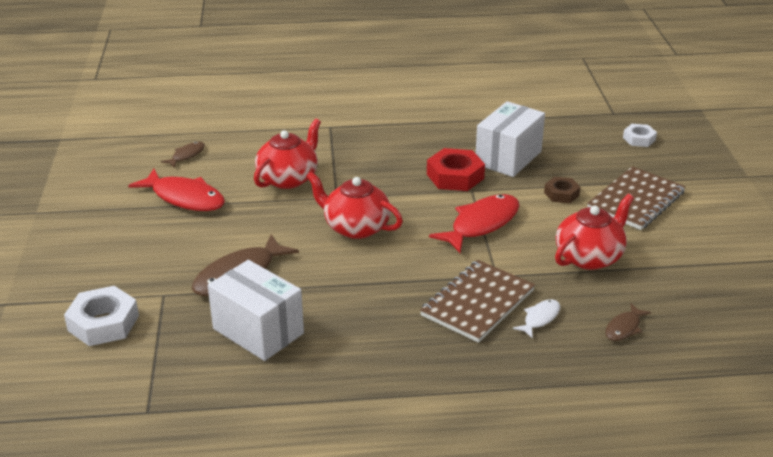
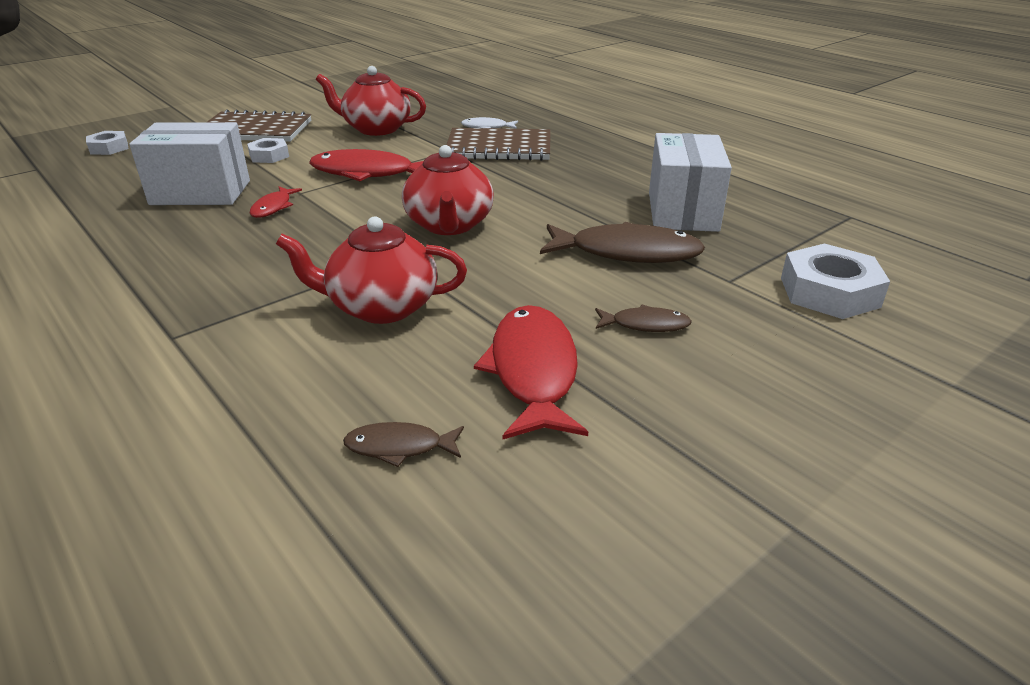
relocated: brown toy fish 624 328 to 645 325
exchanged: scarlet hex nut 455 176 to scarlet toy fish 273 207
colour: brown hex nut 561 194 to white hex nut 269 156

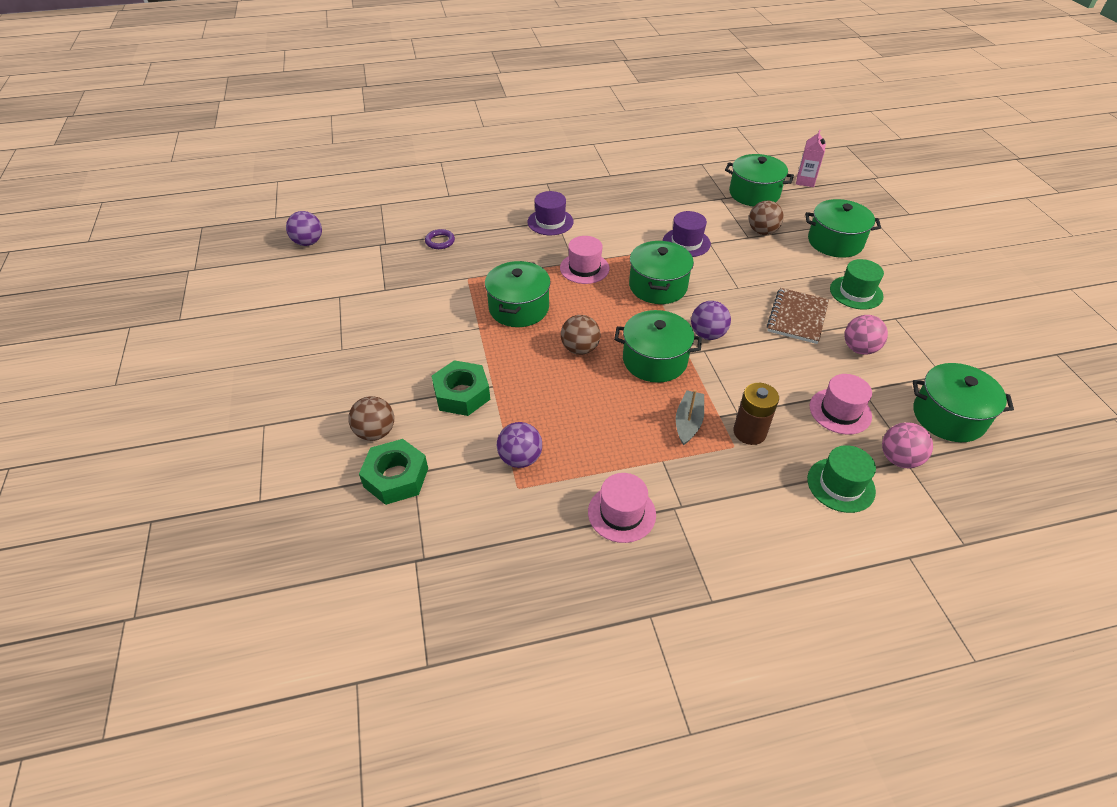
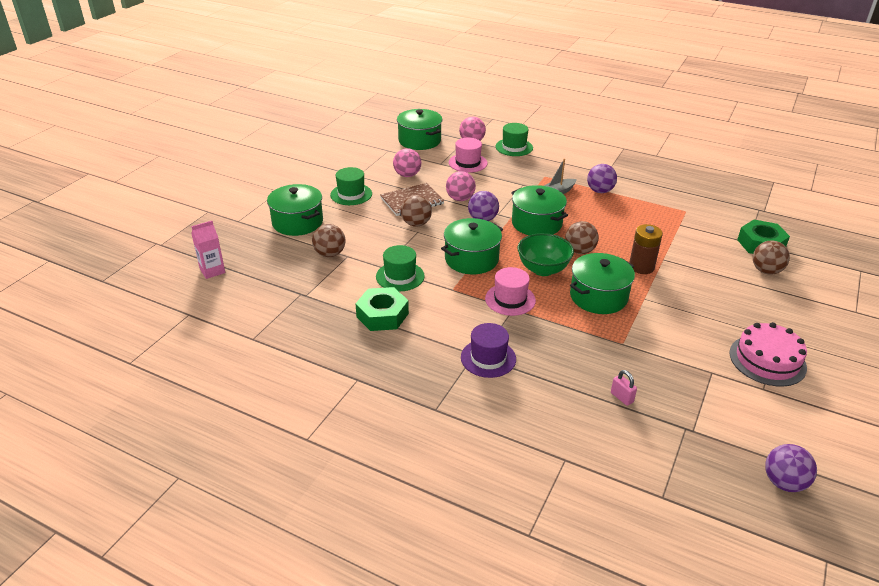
missing: pink hat 621 513; green cooking pot 754 194
appeared: brown play ball 416 224; pink play ball 460 199; green serving bowl 543 269; pink layer cake 767 360
relocated: green hex nut 462 394 to 382 315; violet play ball 520 458 to 600 191; brown AA battery 749 432 to 641 267
exchanged: violet torus 440 241 to pink small lock 622 397
colour: violet hat 686 242 to green hat 400 276

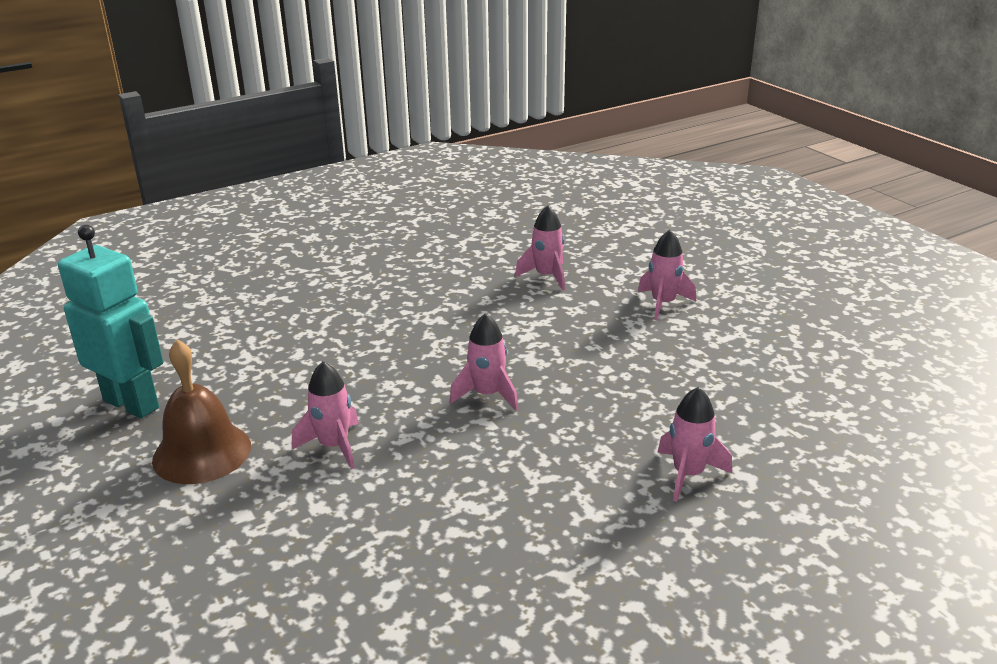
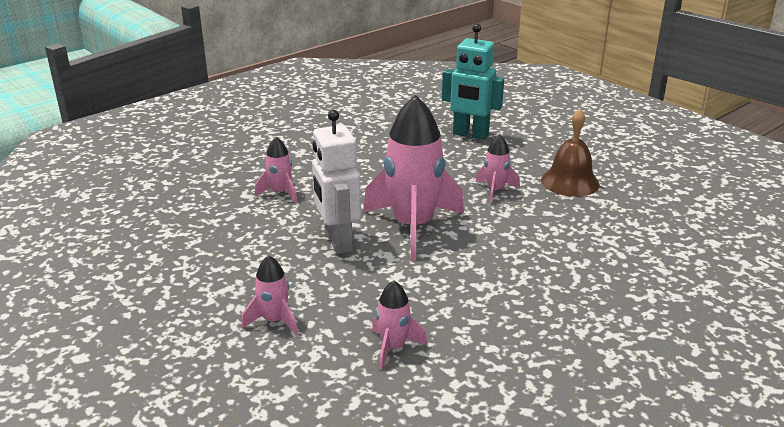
appeared: white robot 338 241
relocated: teal robot 132 404 to 470 135
size: pink rocket 487 395 = 413 227 x2.11

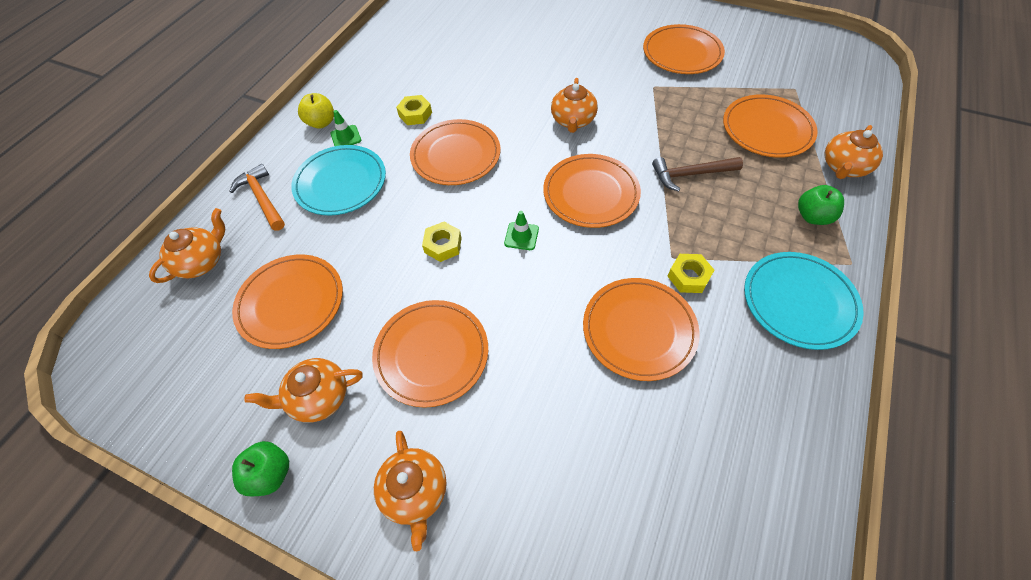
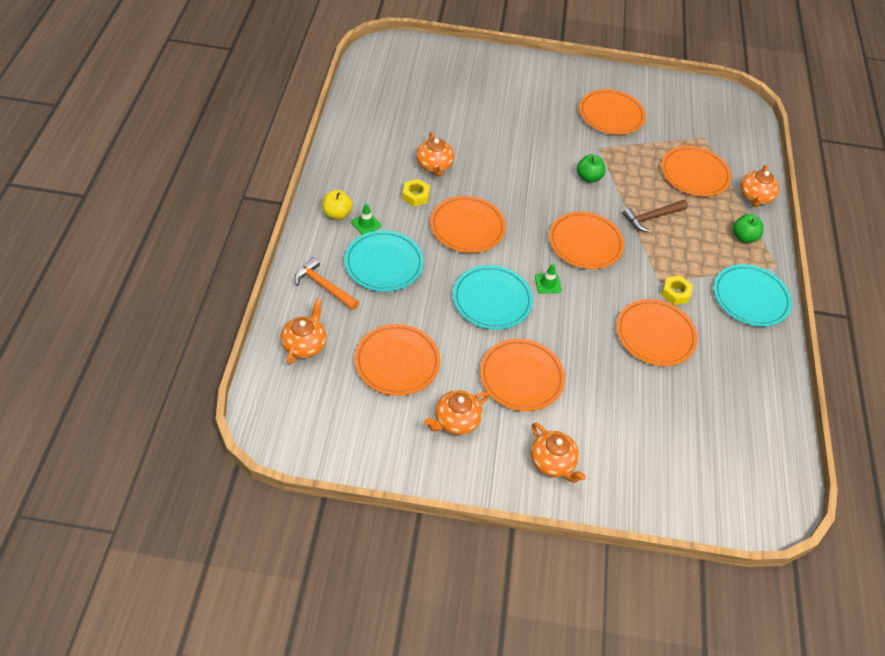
relocated: bright orange teapot 573 121 to 434 166; green toy apple 270 474 to 588 177
exchanged: bright yellow hex nut 443 245 to teal plate 492 300

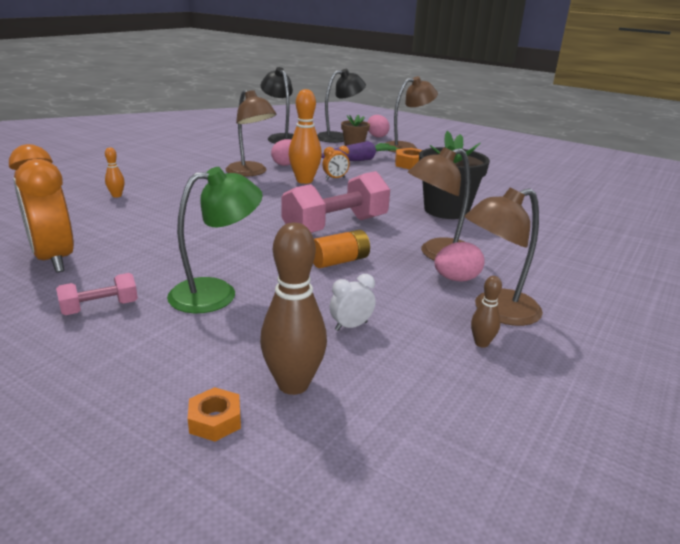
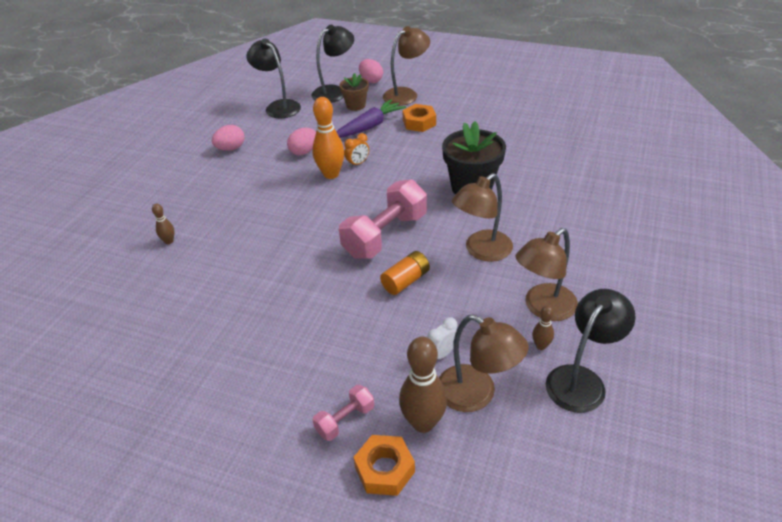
missing: bright orange clock 54 259; green reading lamp 216 293
appeared: black reading lamp 581 380
relocated: pink egg 456 279 to 231 148; pink free weight 100 308 to 345 420; brown reading lamp 251 172 to 476 394
colour: bright orange bowling pin 117 195 to brown bowling pin 169 241
size: bright orange hex nut 215 420 = 384 469 x1.51

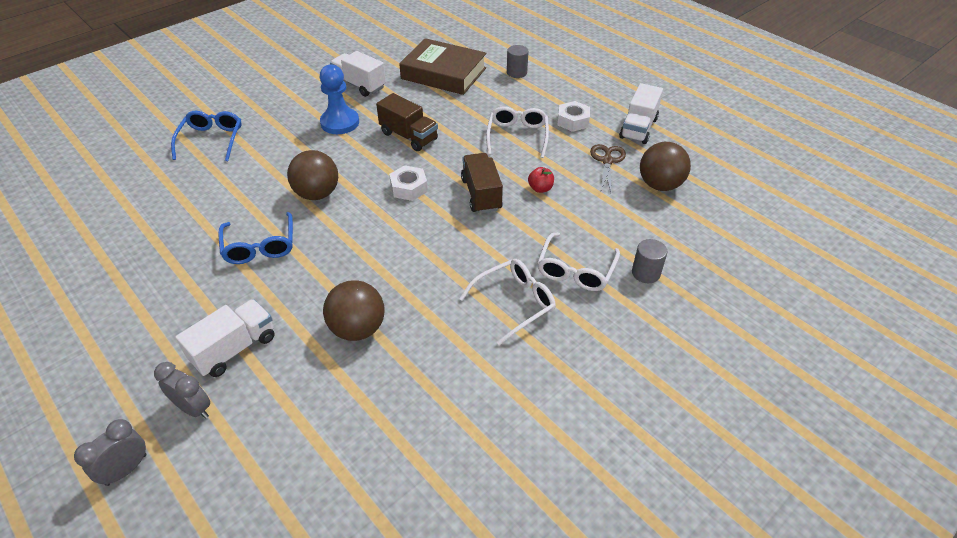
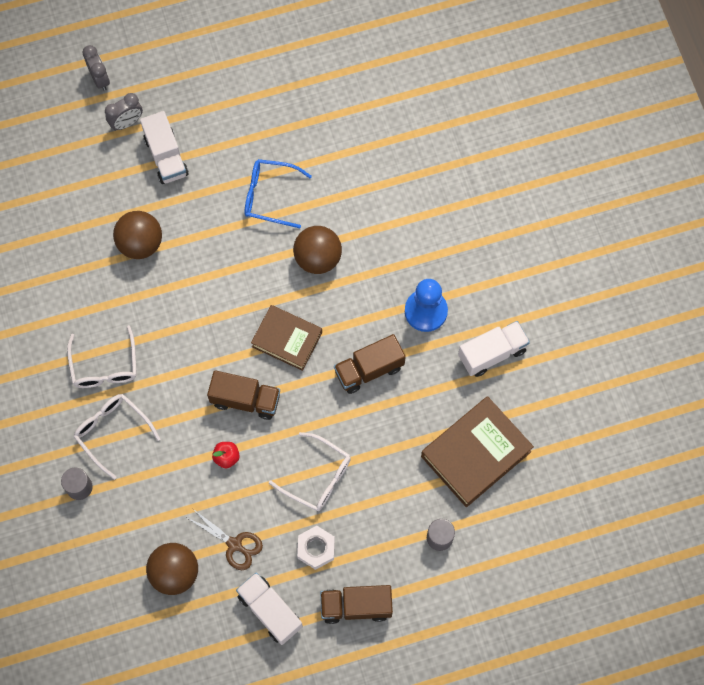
missing: royal blue spectacles 211 140
appeared: brown lorry 356 606
exchanged: white hex nut 409 188 to brown book 287 339

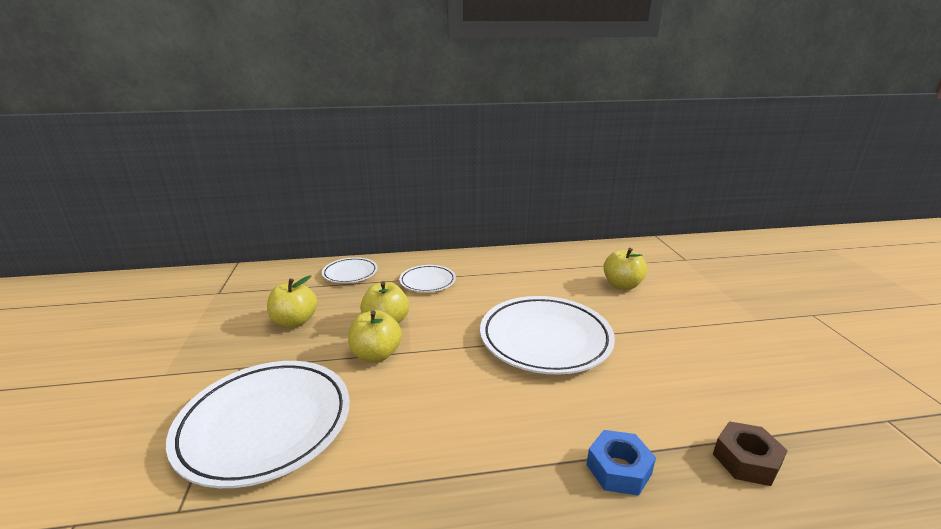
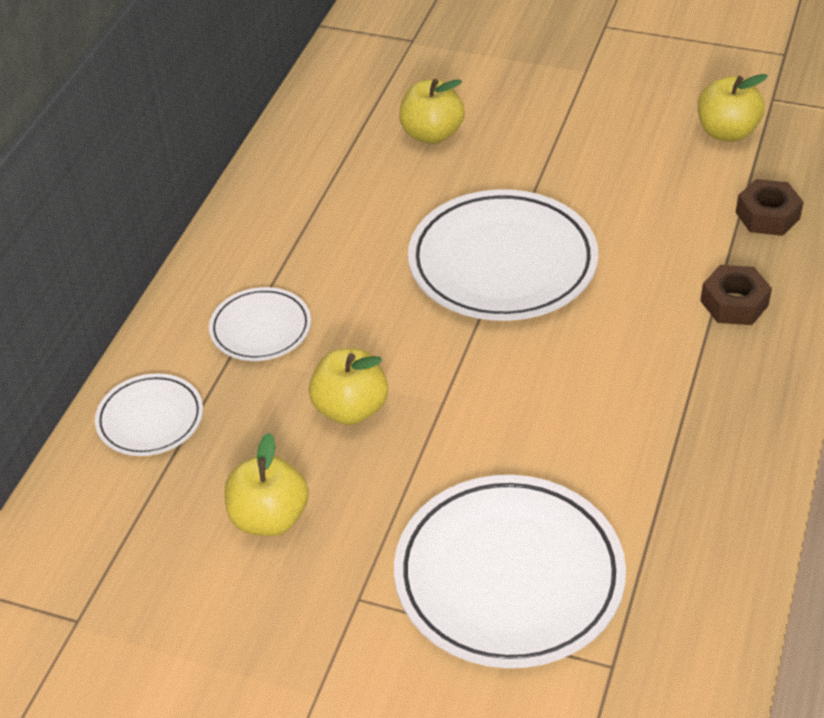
relocated: bright yellow toy apple 376 354 to 726 132
colour: royal blue hex nut 618 469 to brown hex nut 734 303

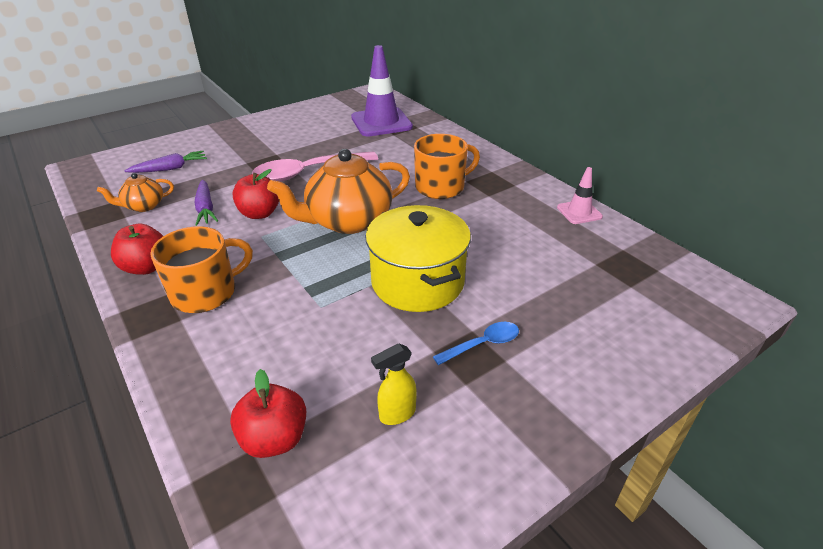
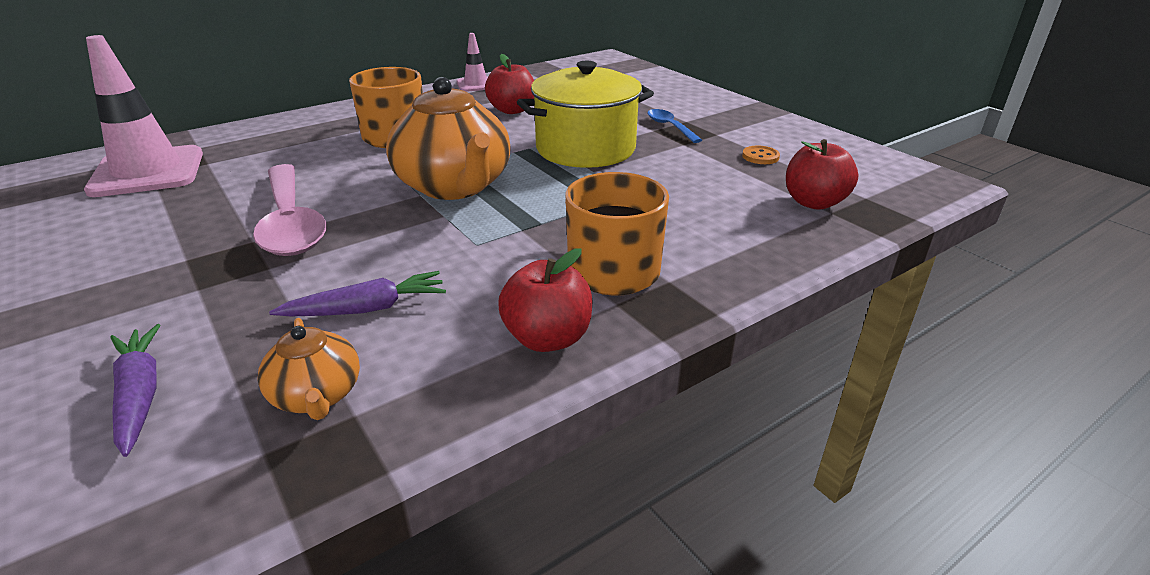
relocated: scarlet toy apple 260 213 to 512 110
exchanged: bright yellow spray cleaner 397 414 to bright orange sewing button 760 157
colour: violet traffic cone 381 122 to pink traffic cone 148 172

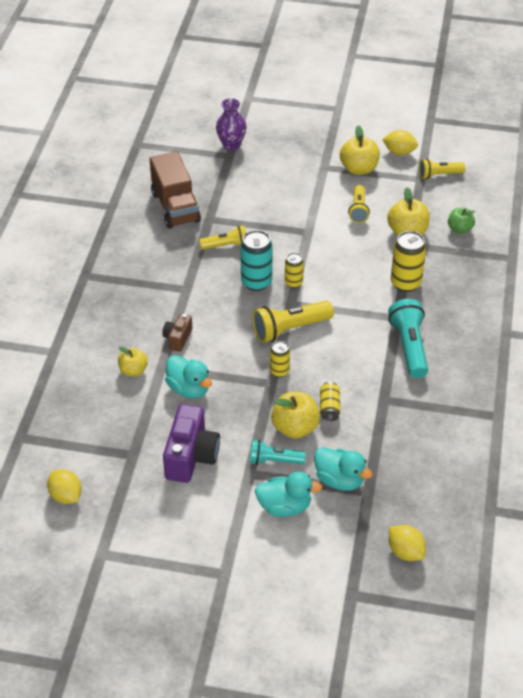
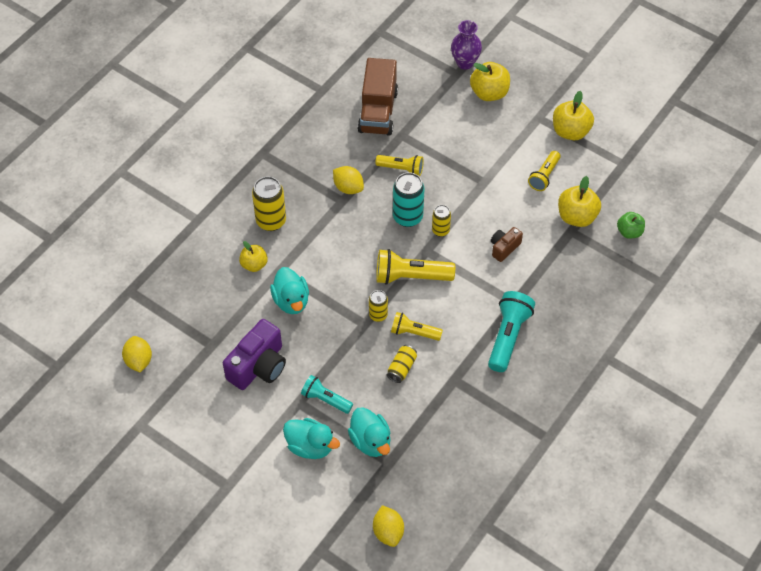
relocated: bright yellow soda can 405 283 to 271 221; bright yellow citrus fruit 399 152 to 348 188; bright yellow flashlight 439 175 to 414 332; bright yellow toy apple 295 428 to 489 93; brown photo camera 177 338 to 504 248

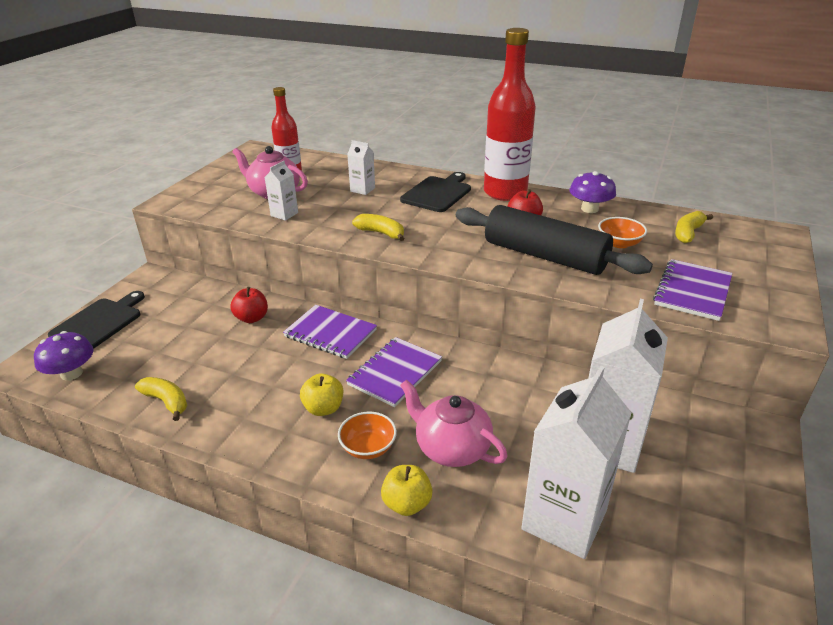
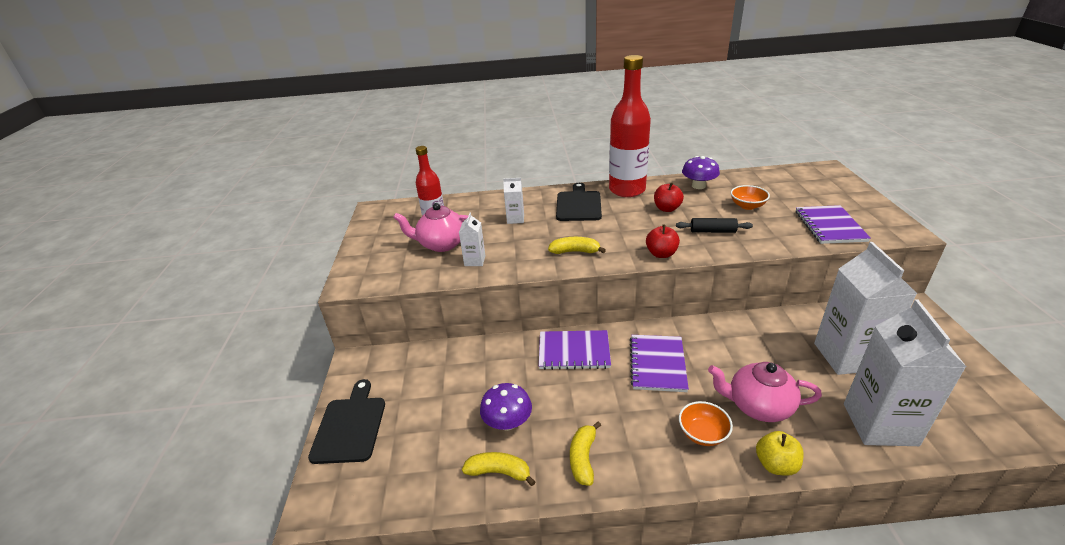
missing: bright yellow toy apple 323 408
relocated: violet mushroom 71 373 to 507 422; bright yellow toy banana 688 233 to 583 458; scarlet toy apple 252 318 to 661 254
size: black rolling pin 544 256 = 712 231 x0.44

